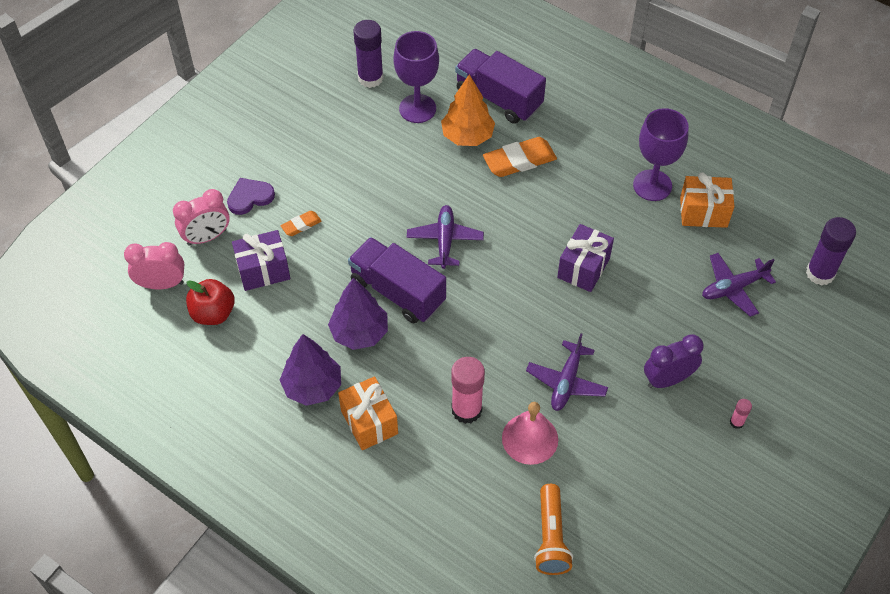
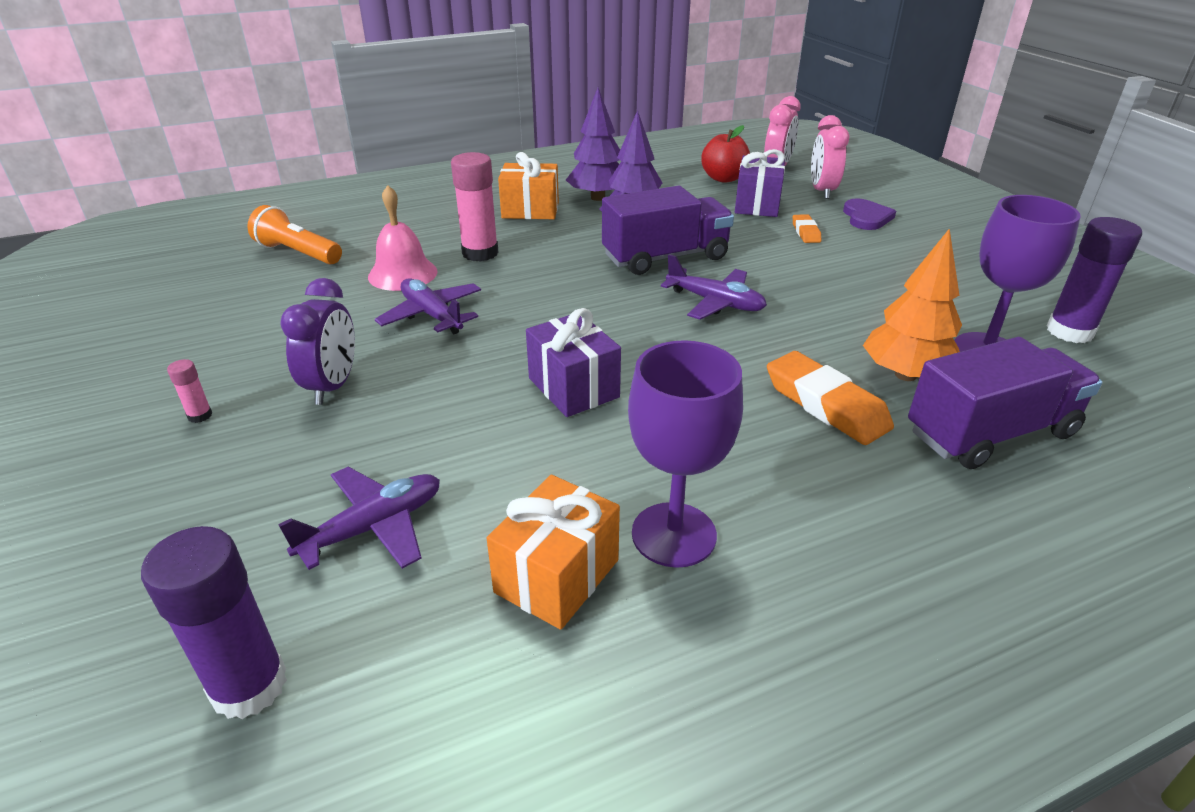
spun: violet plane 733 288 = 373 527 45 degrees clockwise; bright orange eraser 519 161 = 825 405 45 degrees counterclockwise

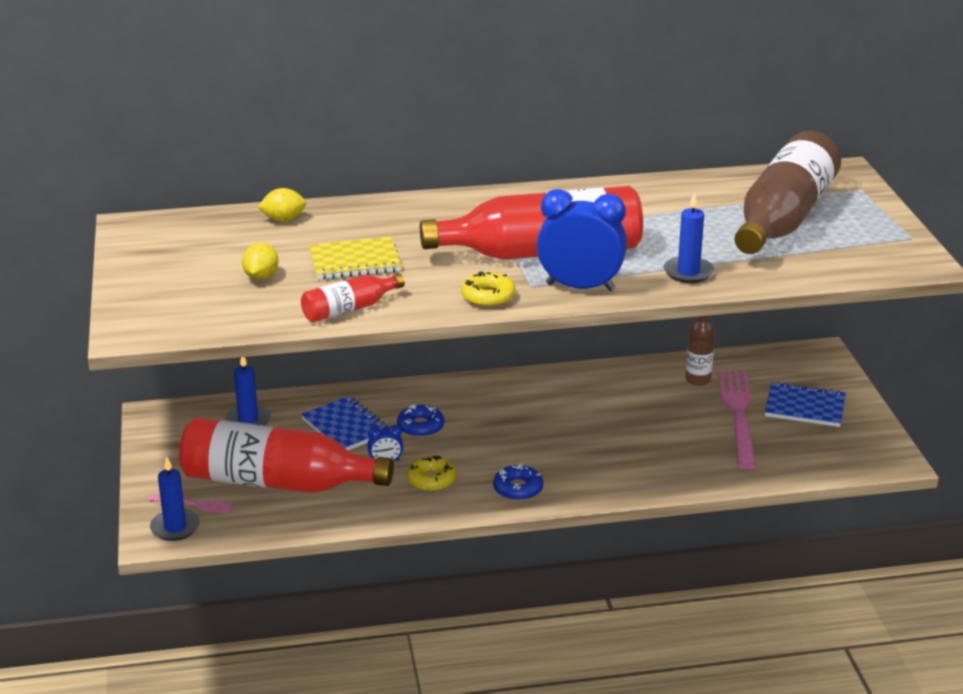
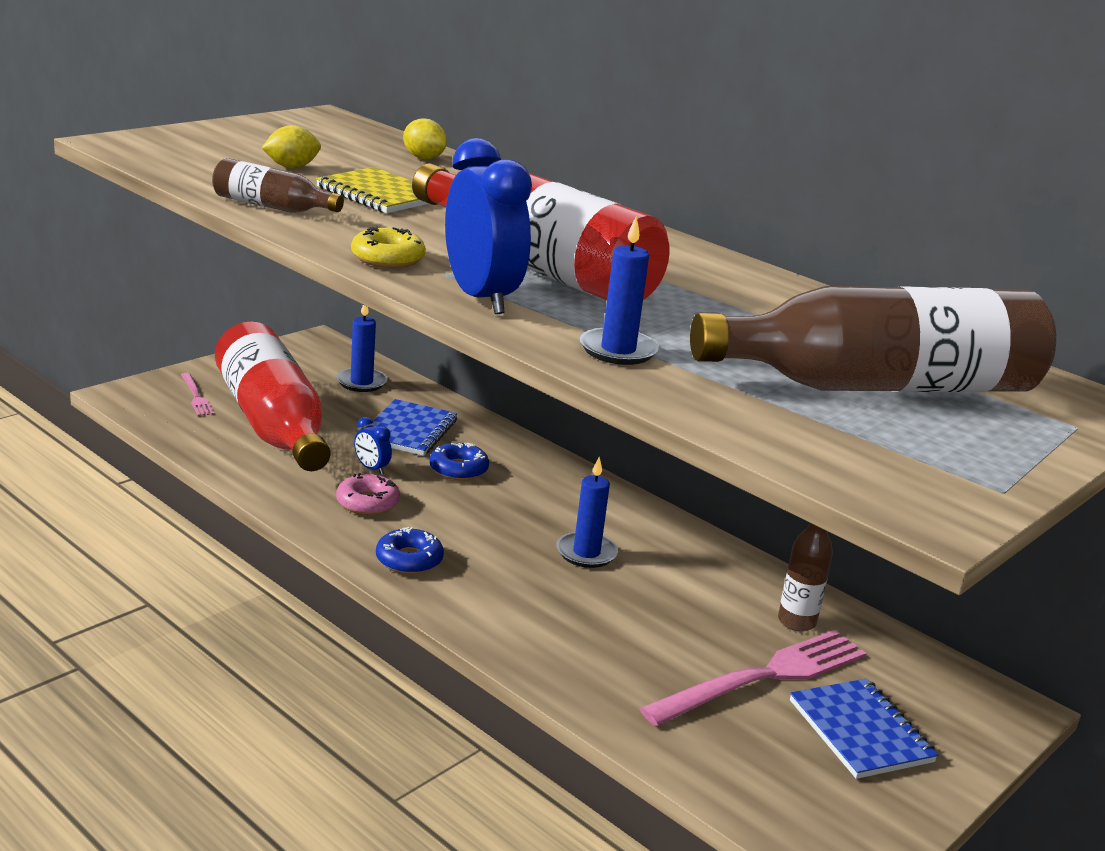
relocated: royal blue wax candle 175 527 to 586 553
colour: scarlet bottle 349 309 to brown bottle 271 207; bright yellow glazed donut 431 480 to pink glazed donut 367 502

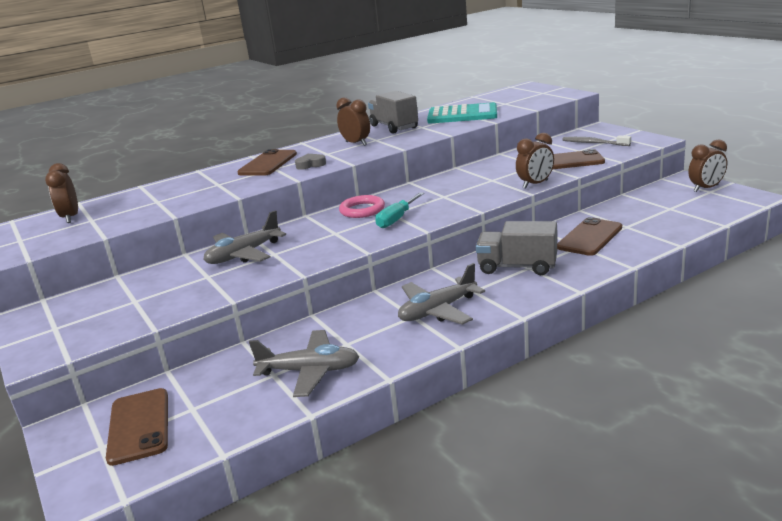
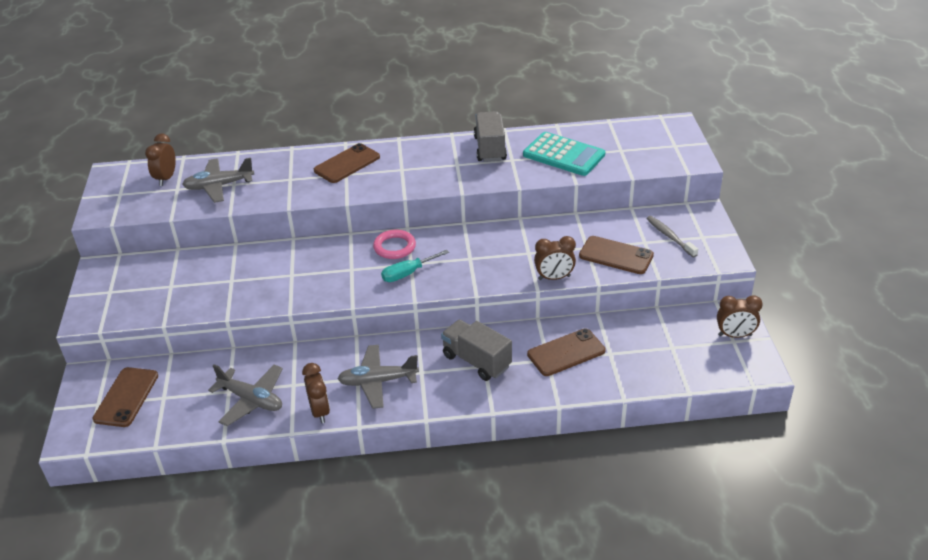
missing: grey heart shape 310 165
relocated: grey plane 244 254 to 219 186; brown clock 356 143 to 320 411

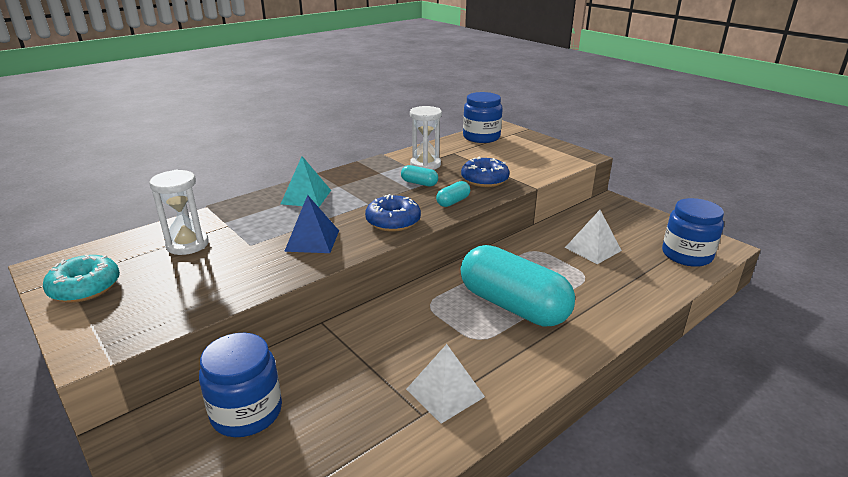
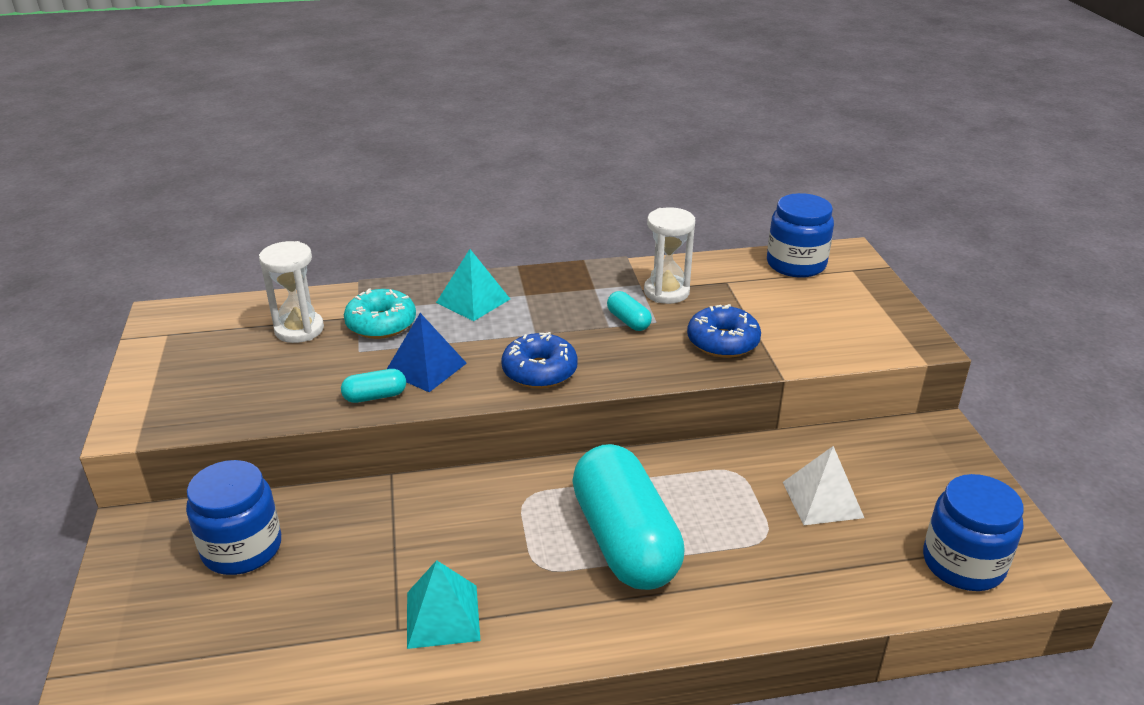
relocated: teal capsule 453 202 to 375 396; teal glazed donut 85 288 to 381 324
colour: white pyramid shape 445 392 to teal pyramid shape 443 616

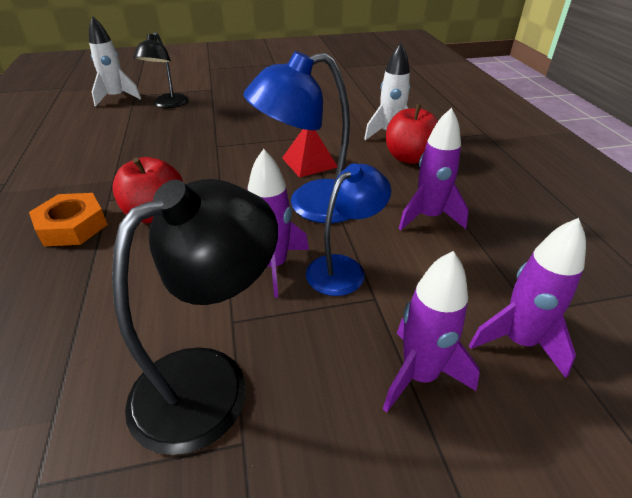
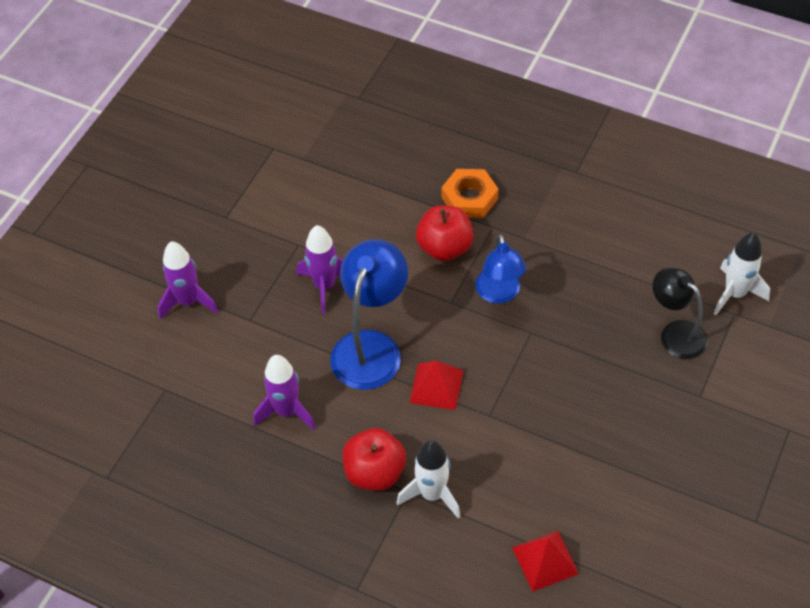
missing: black reading lamp 210 380; violet rocket 518 341
appeared: scarlet pyramid shape 545 560
relocated: royal blue reading lamp 344 268 to 499 294

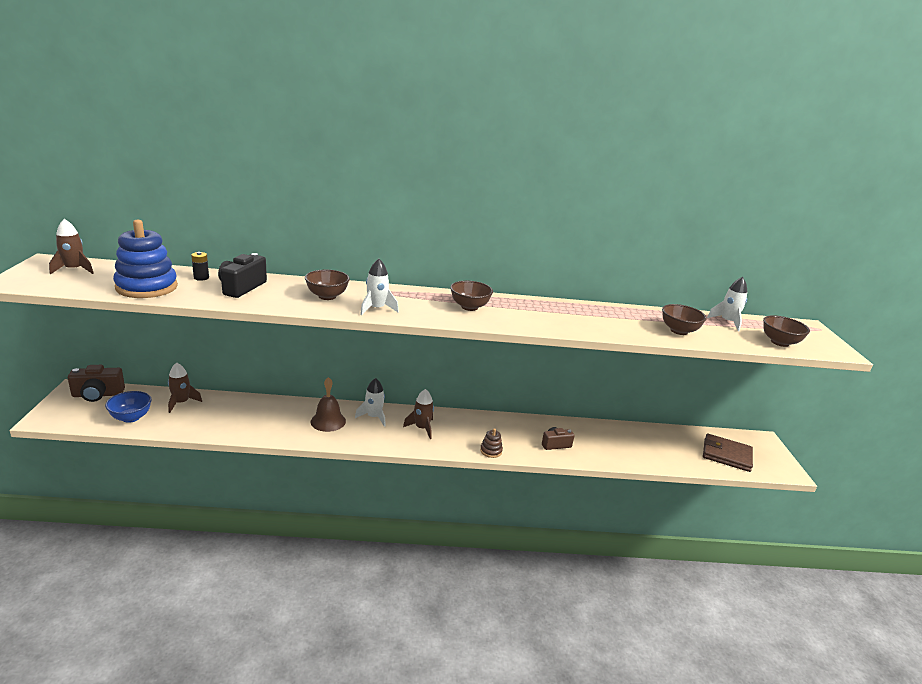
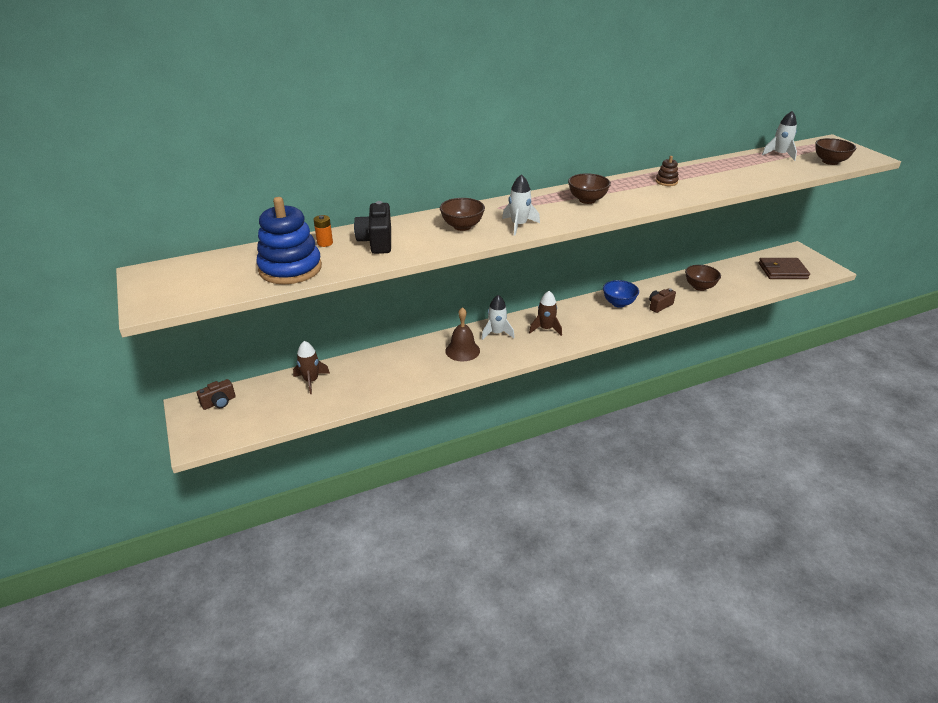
missing: brown rocket 74 270
relocated: royal blue serving bowl 131 417 to 618 303; brown ring stacker 491 451 to 666 182; brown serving bowl 679 331 to 699 287
colour: black AA battery 201 278 to bright orange AA battery 325 243
size: brown photo camera 98 395 = 219 402 x0.66

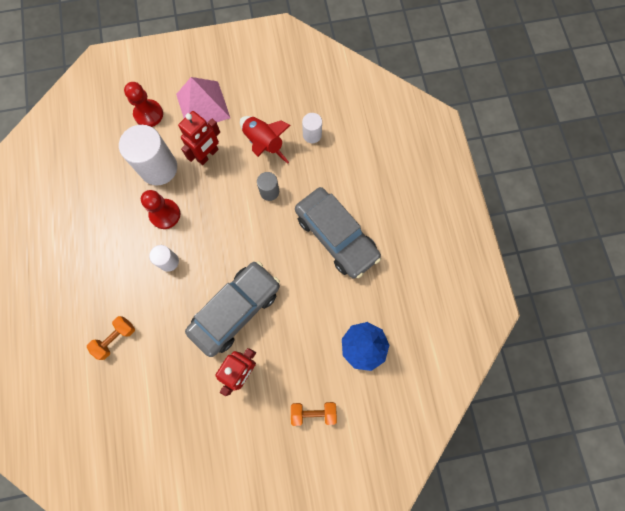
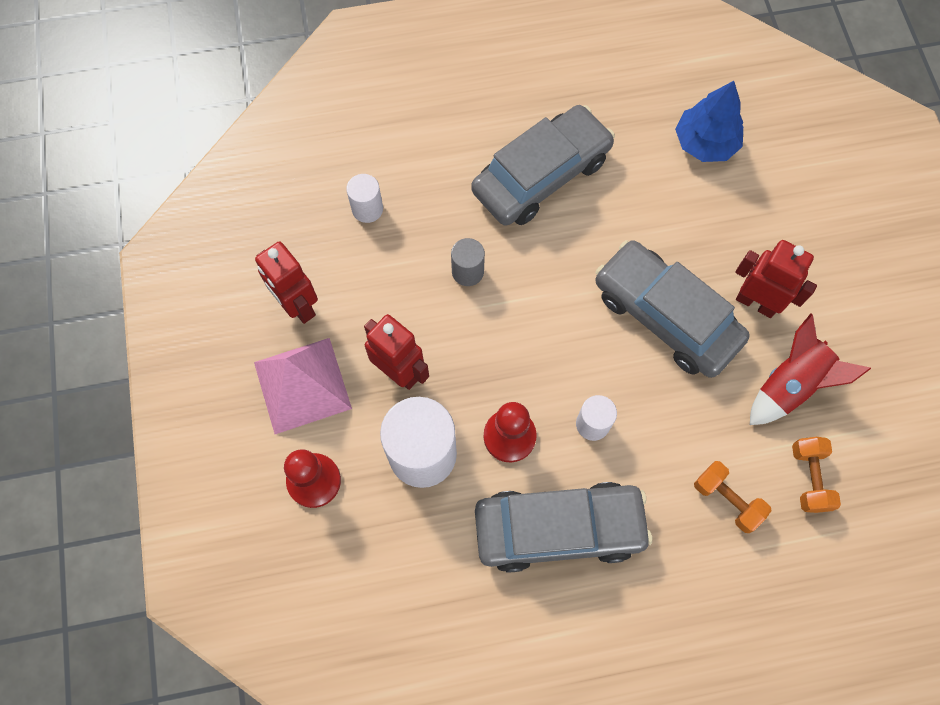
appeared: scarlet robot 298 306; grey toy car 559 529
relocated: scarlet rocket 263 143 to 790 385; bright orange free weight 313 412 to 809 478

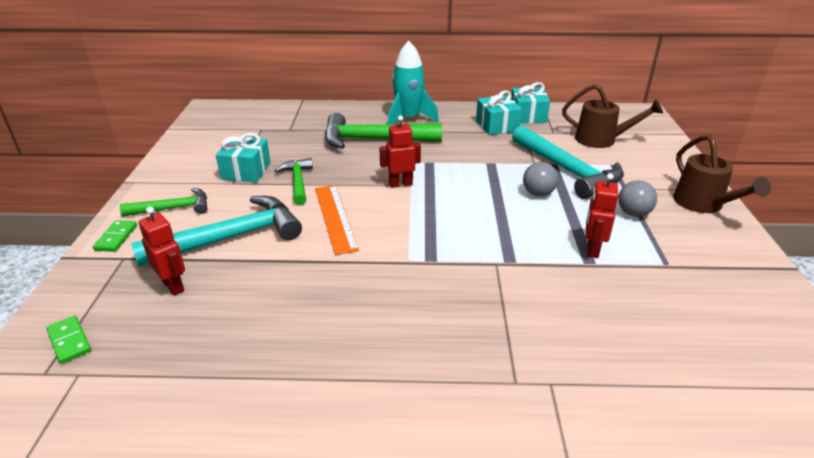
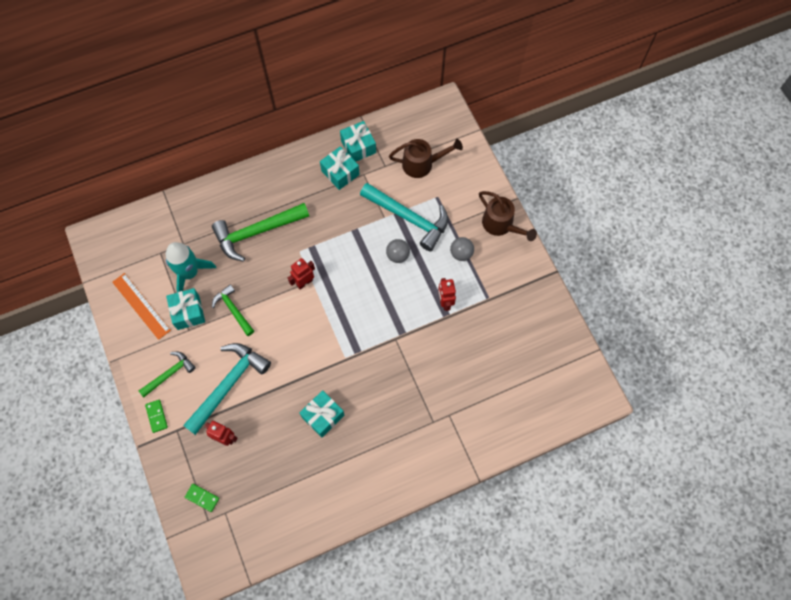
appeared: teal present 323 416
relocated: bright orange ruler 335 217 to 141 306; teal rocket 408 119 to 189 273

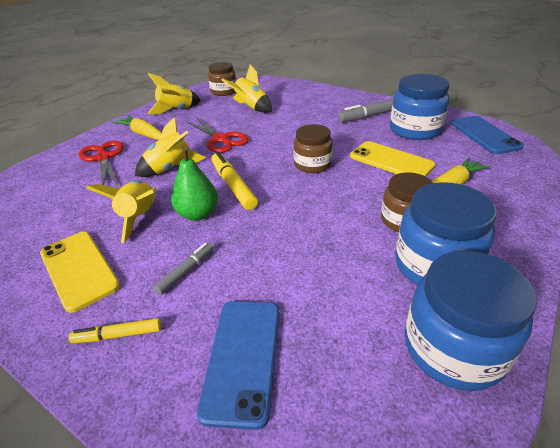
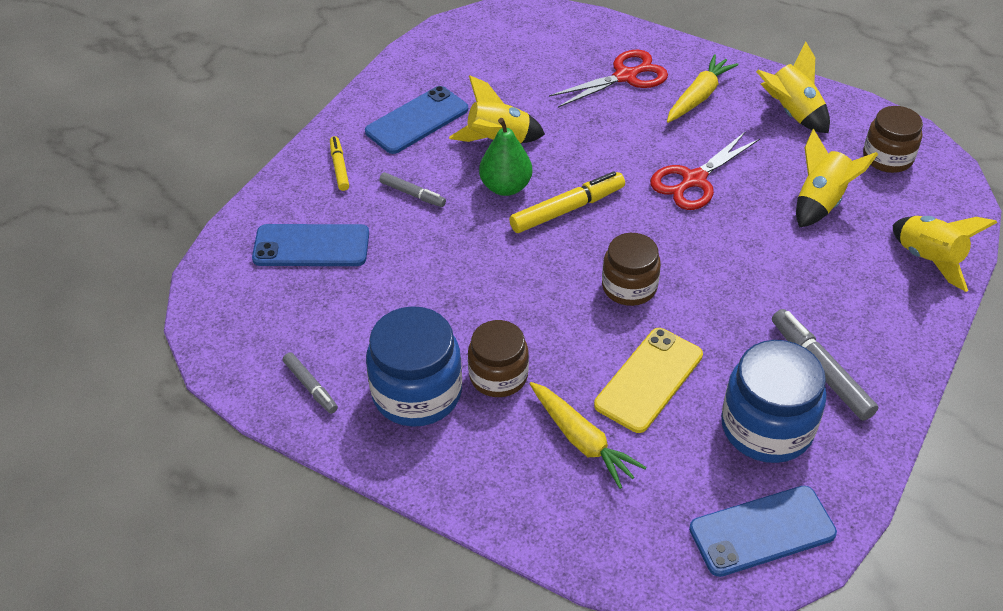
relocated: bright yellow rocket 170 168 to 929 259
exchanged: royal blue preserve jar 453 348 to grey felt pen 310 387
colour: bright yellow smartphone 79 269 to royal blue smartphone 417 120

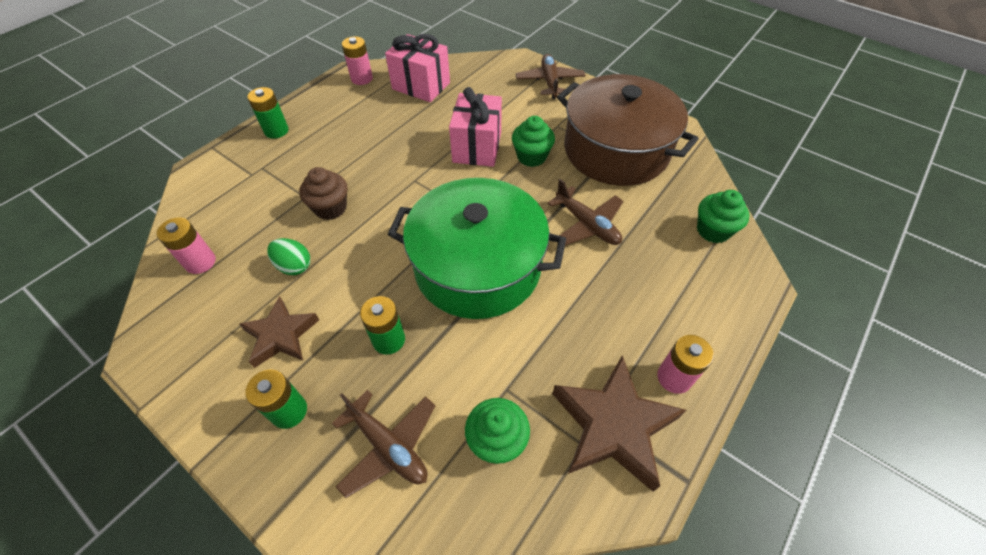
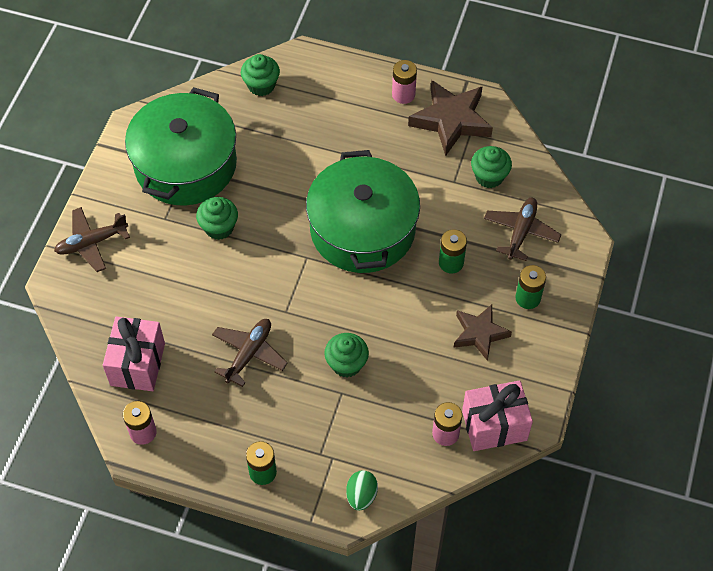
relocated: brown plane 587 225 to 249 354; green egg 294 266 to 361 495; pink present 477 147 to 494 425
colour: brown cooking pot 616 150 to green cooking pot 185 164; brown fairy cake 330 208 to green fairy cake 346 364

